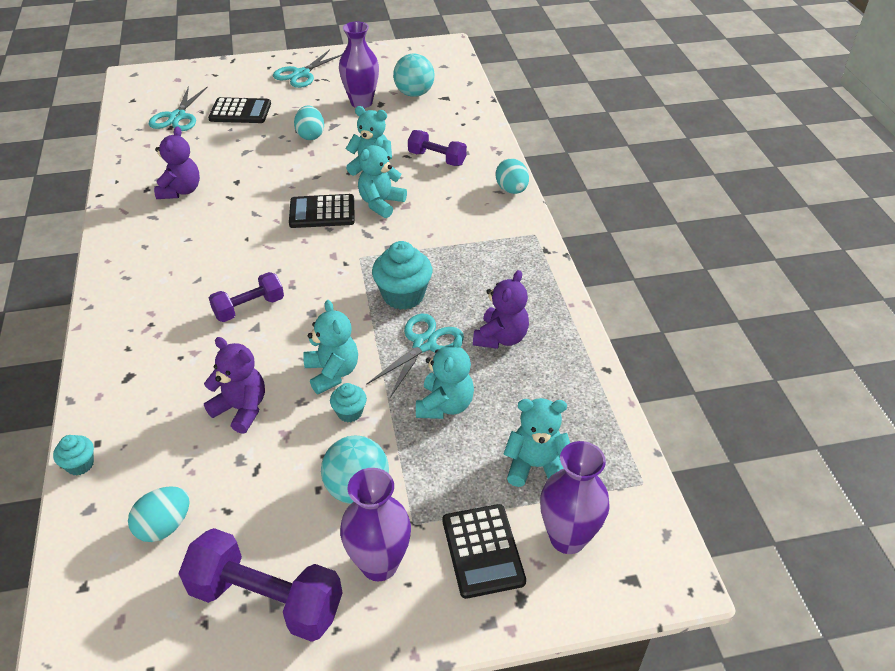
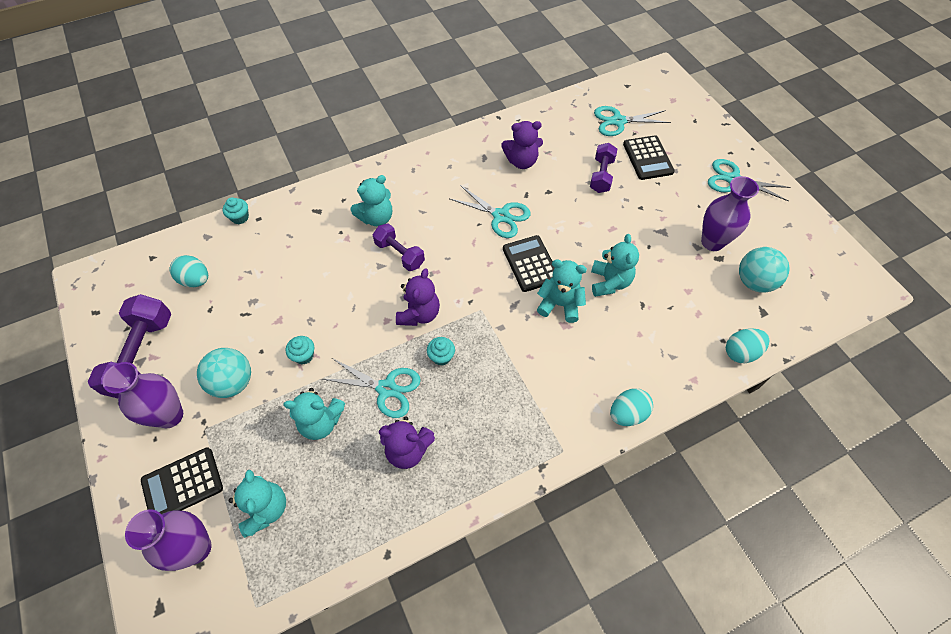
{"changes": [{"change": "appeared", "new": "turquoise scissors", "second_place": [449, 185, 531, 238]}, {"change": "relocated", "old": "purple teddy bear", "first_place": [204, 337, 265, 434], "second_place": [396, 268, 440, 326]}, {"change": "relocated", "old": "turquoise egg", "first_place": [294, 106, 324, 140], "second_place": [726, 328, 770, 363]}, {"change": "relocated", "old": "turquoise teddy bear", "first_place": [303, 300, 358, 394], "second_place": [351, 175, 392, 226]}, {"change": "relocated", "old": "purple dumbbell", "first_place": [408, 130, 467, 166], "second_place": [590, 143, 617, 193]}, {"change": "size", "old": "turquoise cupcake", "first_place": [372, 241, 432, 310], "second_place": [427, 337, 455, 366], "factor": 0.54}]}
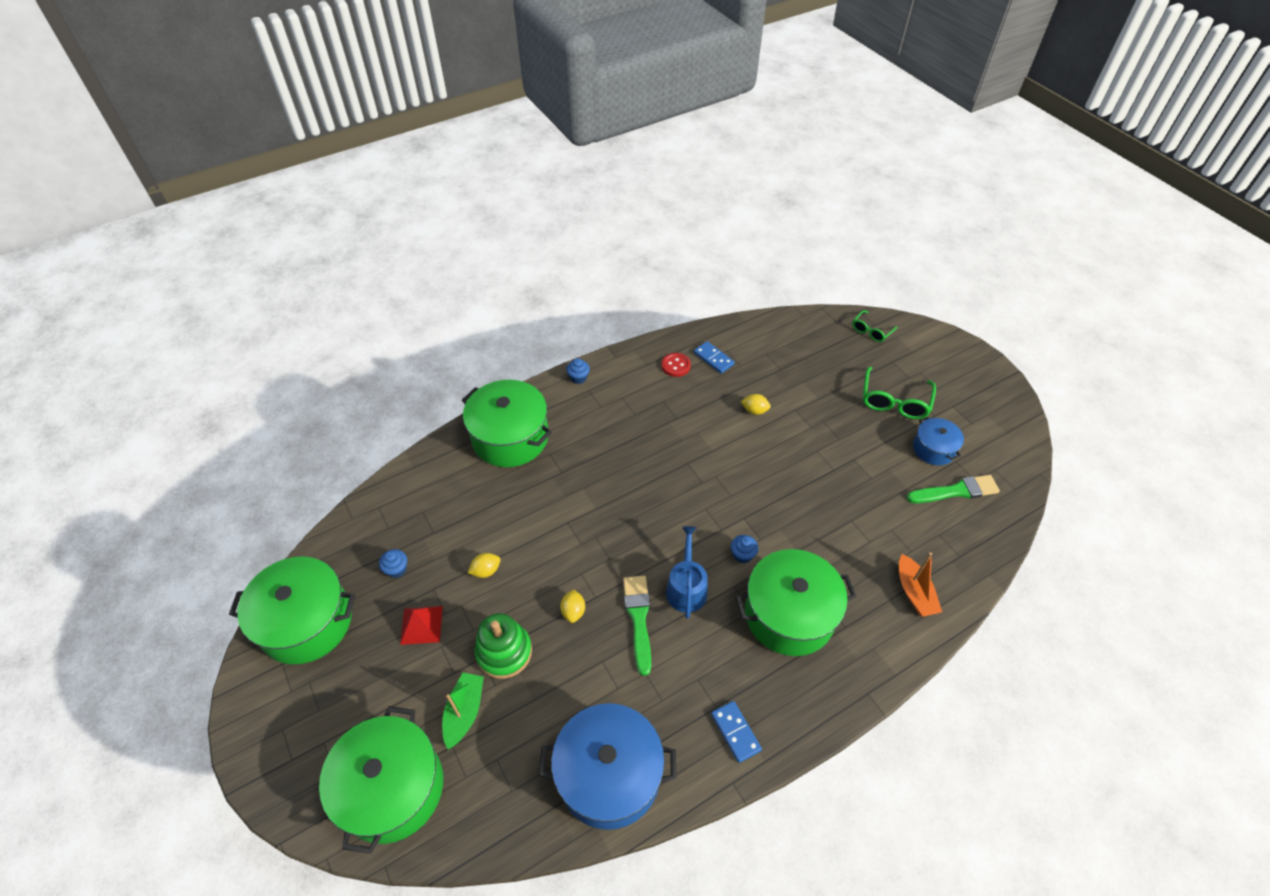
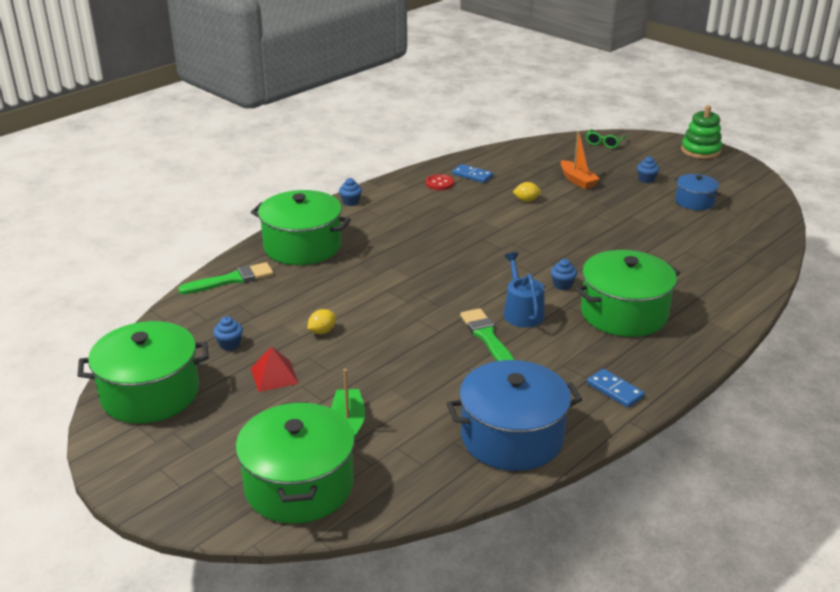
{"changes": [{"change": "missing", "old": "yellow lemon", "first_place": [560, 589, 585, 623]}, {"change": "relocated", "old": "green stacking toy", "first_place": [475, 613, 532, 679], "second_place": [681, 105, 722, 159]}, {"change": "relocated", "old": "orange boat", "first_place": [899, 552, 942, 617], "second_place": [561, 131, 599, 189]}, {"change": "relocated", "old": "green brush", "first_place": [907, 475, 1000, 503], "second_place": [178, 262, 273, 294]}, {"change": "exchanged", "old": "green glasses", "new": "blue cupcake", "first_place": [863, 367, 936, 419], "second_place": [637, 156, 659, 183]}]}
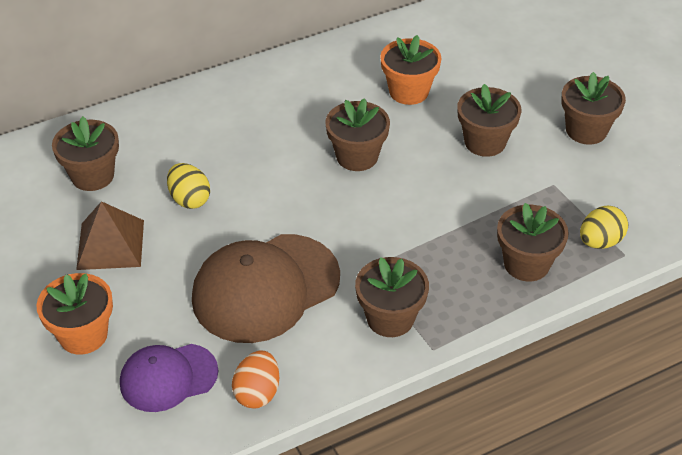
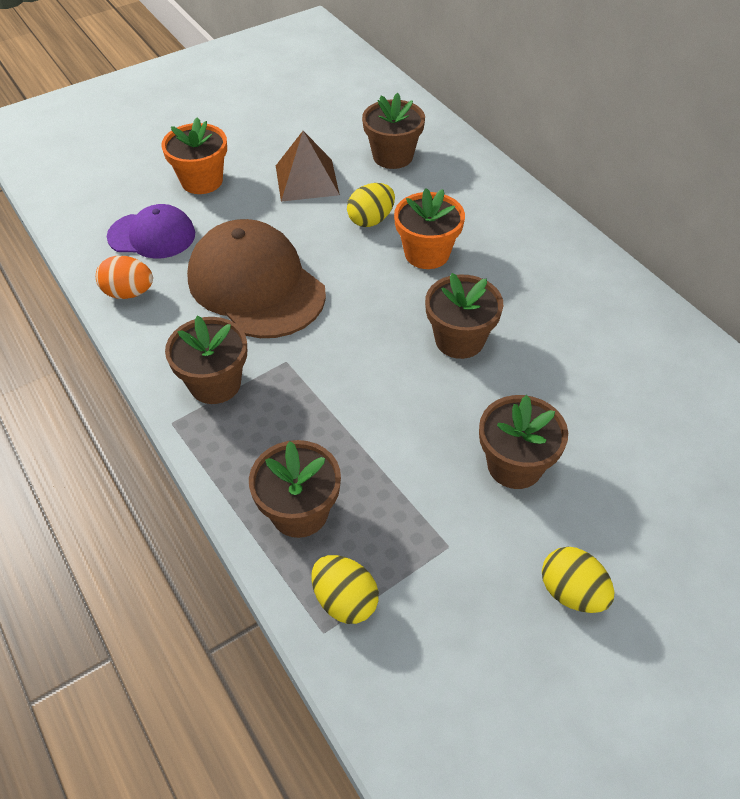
{"changes": [{"change": "relocated", "old": "orange flower pot", "first_place": [380, 35, 442, 105], "second_place": [394, 188, 465, 269]}, {"change": "exchanged", "old": "brown flower pot", "new": "yellow egg", "first_place": [561, 72, 626, 145], "second_place": [542, 547, 614, 613]}, {"change": "spun", "old": "purple cap", "first_place": [120, 344, 218, 412], "second_place": [107, 204, 195, 259], "degrees": 120}]}
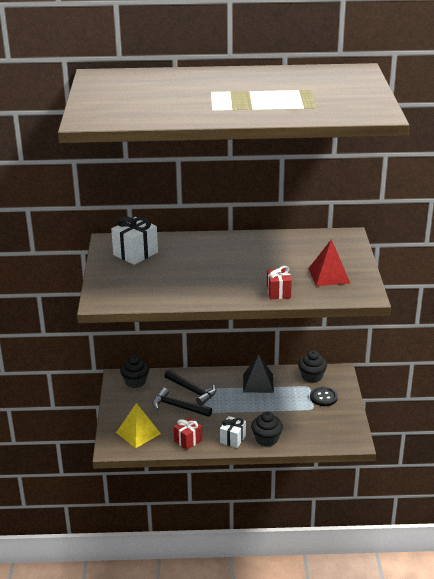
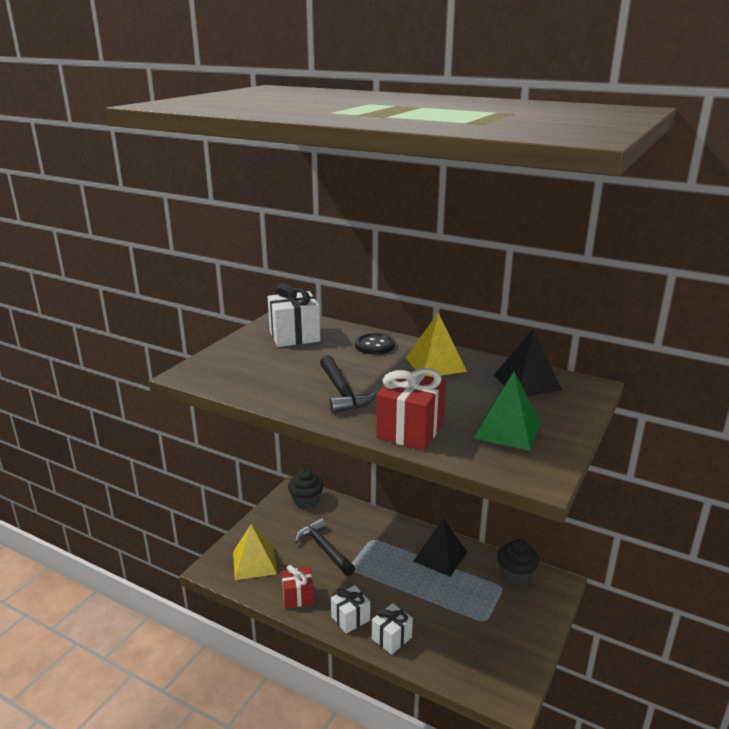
{"changes": [{"change": "appeared", "new": "yellow pyramid", "second_place": [406, 313, 467, 377]}, {"change": "appeared", "new": "black pyramid", "second_place": [494, 328, 562, 396]}, {"change": "relocated", "old": "black hammer", "first_place": [164, 370, 216, 405], "second_place": [320, 355, 377, 414]}, {"change": "relocated", "old": "black button", "first_place": [310, 387, 338, 406], "second_place": [355, 333, 395, 355]}, {"change": "exchanged", "old": "black cupcake", "new": "white gift", "first_place": [251, 411, 283, 447], "second_place": [372, 603, 413, 655]}, {"change": "colour", "old": "red pyramid", "new": "green pyramid", "first_place": [309, 239, 350, 286], "second_place": [473, 372, 541, 451]}, {"change": "size", "old": "red gift", "first_place": [267, 266, 292, 299], "second_place": [376, 368, 446, 450], "factor": 1.54}]}
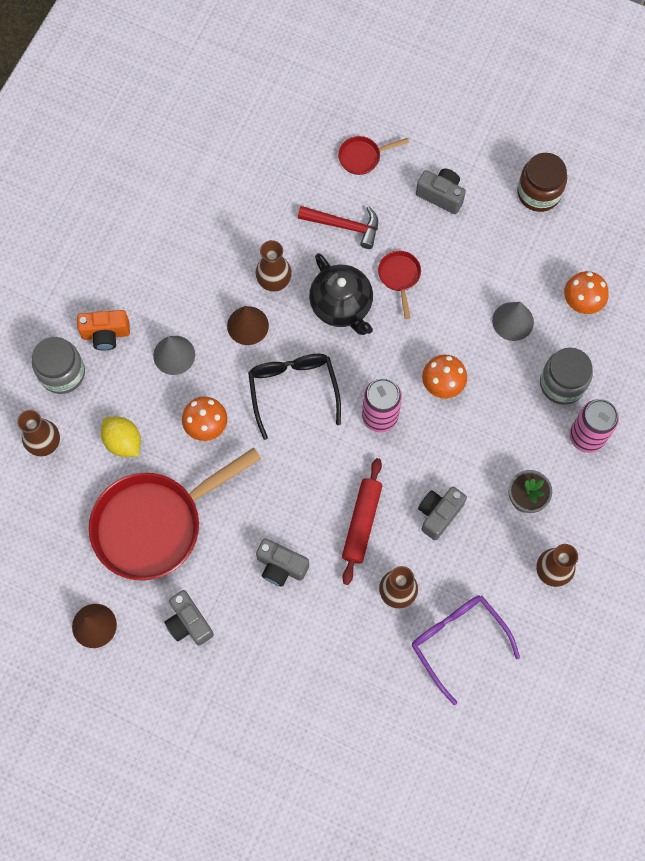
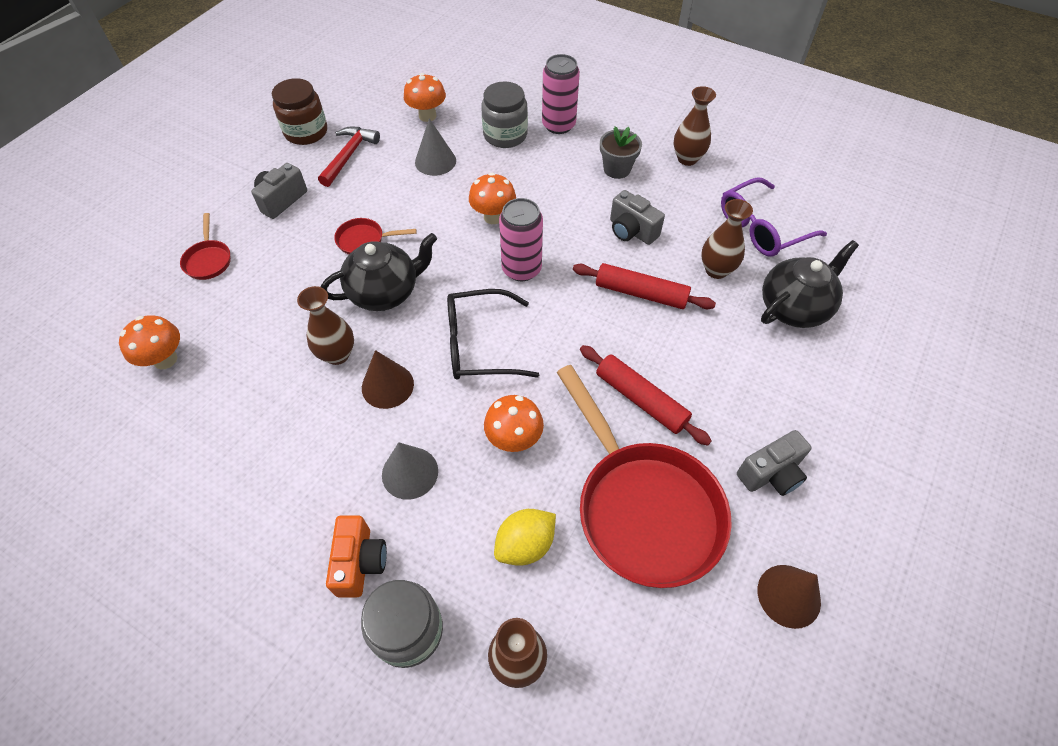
{"changes": [{"change": "missing", "old": "grey camera", "first_place": [256, 538, 309, 587]}, {"change": "appeared", "new": "orange mushroom", "second_place": [119, 315, 180, 369]}, {"change": "appeared", "new": "red rolling pin", "second_place": [580, 345, 712, 446]}, {"change": "appeared", "new": "black teapot", "second_place": [761, 240, 859, 328]}, {"change": "relocated", "old": "red hammer", "first_place": [298, 206, 378, 249], "second_place": [318, 127, 380, 187]}]}
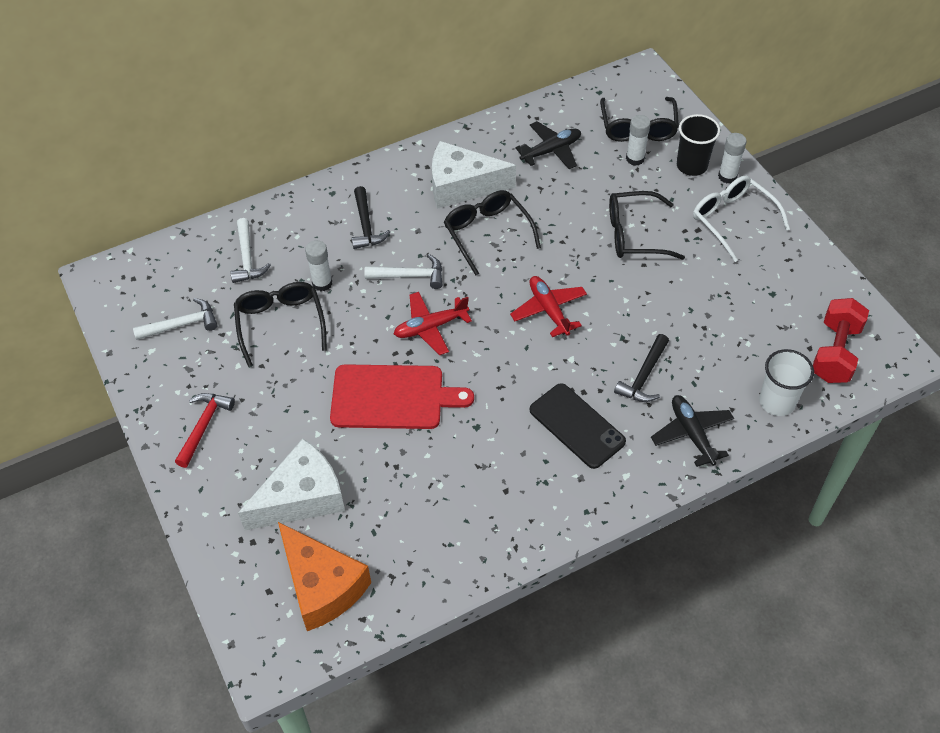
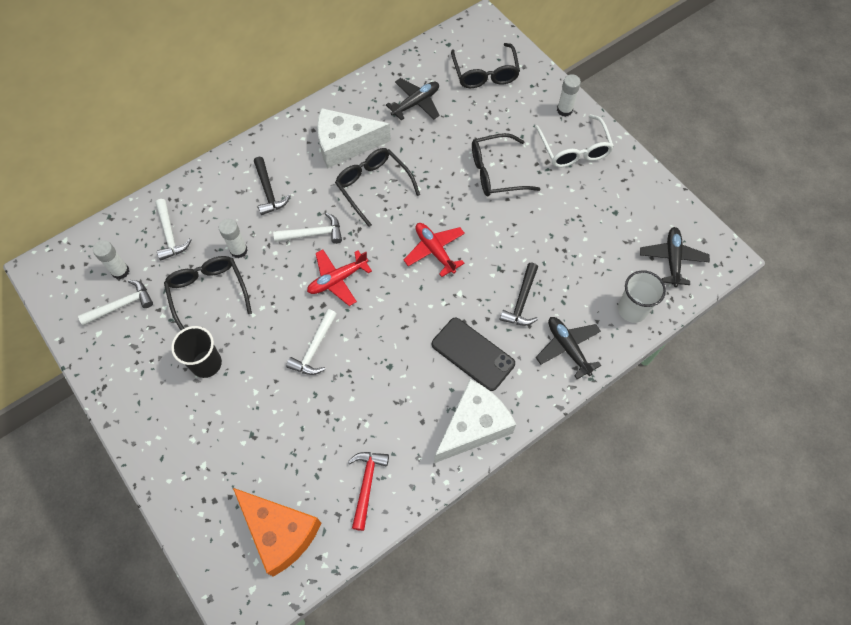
{"changes": [{"change": "relocated", "old": "red hammer", "first_place": [175, 393, 235, 468], "second_place": [348, 452, 389, 531]}, {"change": "relocated", "old": "white cheese", "first_place": [238, 438, 345, 530], "second_place": [434, 379, 516, 463]}, {"change": "relocated", "old": "white glue stick", "first_place": [626, 115, 650, 166], "second_place": [93, 240, 129, 279]}, {"change": "relocated", "old": "black cup", "first_place": [677, 114, 720, 176], "second_place": [171, 326, 222, 378]}, {"change": "exchanged", "old": "red cutting board", "new": "white hammer", "first_place": [330, 364, 474, 429], "second_place": [286, 309, 337, 375]}, {"change": "exchanged", "old": "red dumbbell", "new": "black plane", "first_place": [813, 298, 869, 383], "second_place": [640, 227, 710, 287]}, {"change": "spun", "old": "white glasses", "first_place": [693, 176, 790, 262], "second_place": [535, 114, 614, 167], "degrees": -150}]}
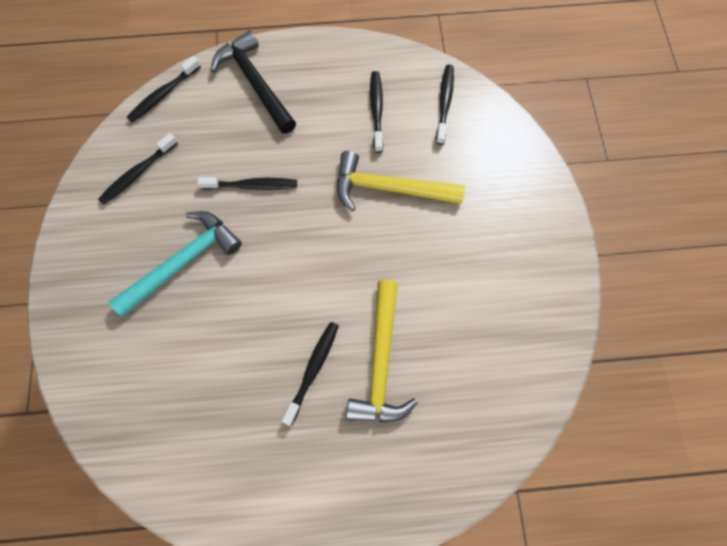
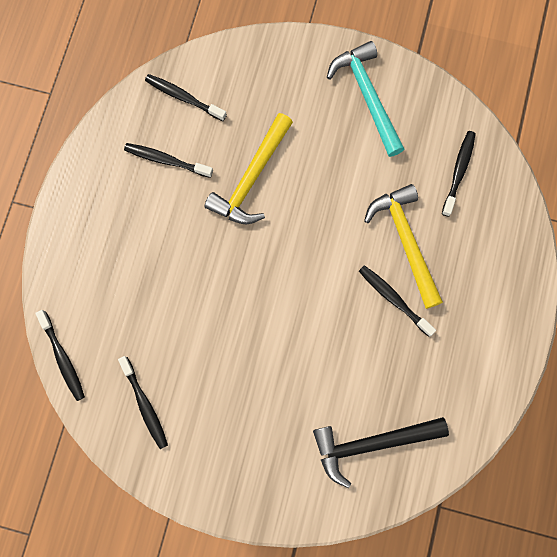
{"changes": [{"change": "relocated", "old": "turquoise hammer", "first_place": [109, 211, 242, 317], "second_place": [327, 41, 404, 157]}, {"change": "relocated", "old": "black toothbrush", "first_place": [197, 177, 297, 190], "second_place": [442, 131, 476, 217]}, {"change": "relocated", "old": "black hammer", "first_place": [211, 30, 296, 134], "second_place": [313, 417, 449, 488]}, {"change": "spun", "old": "yellow hammer", "first_place": [346, 280, 418, 423], "second_place": [364, 184, 443, 309], "degrees": -135}]}
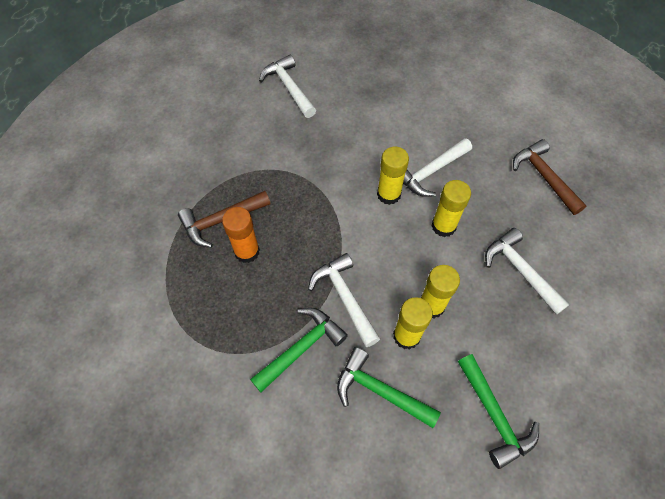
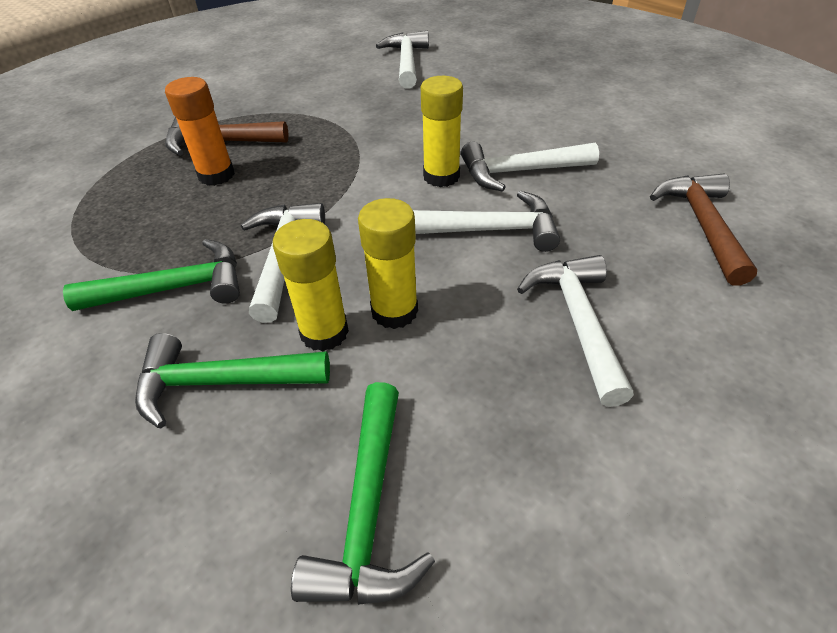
{"changes": [{"change": "exchanged", "old": "yellow glue stick", "new": "white hammer", "first_place": [431, 180, 471, 237], "second_place": [413, 190, 560, 252]}, {"change": "spun", "old": "green hammer", "first_place": [337, 347, 441, 428], "second_place": [135, 333, 330, 428], "degrees": -60}]}
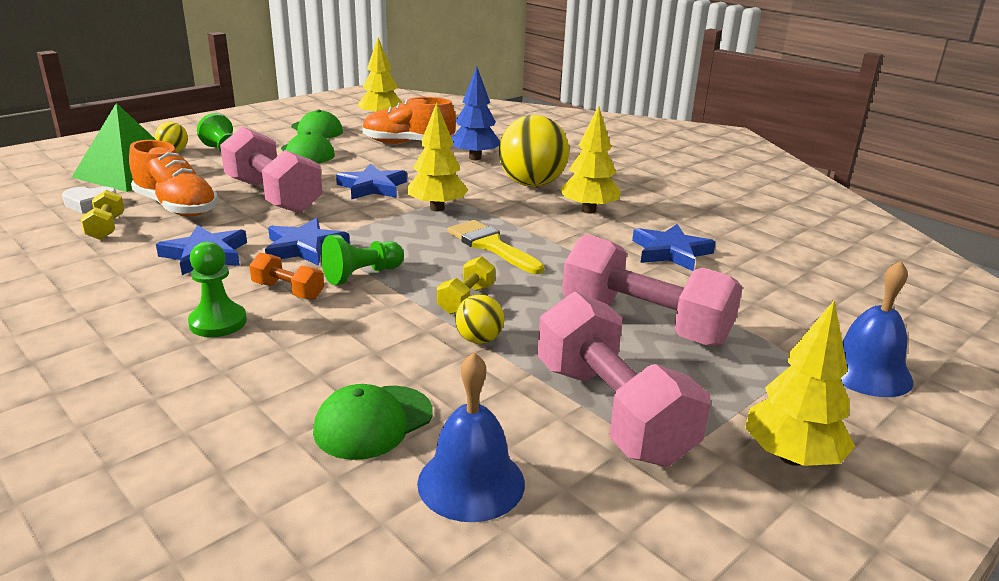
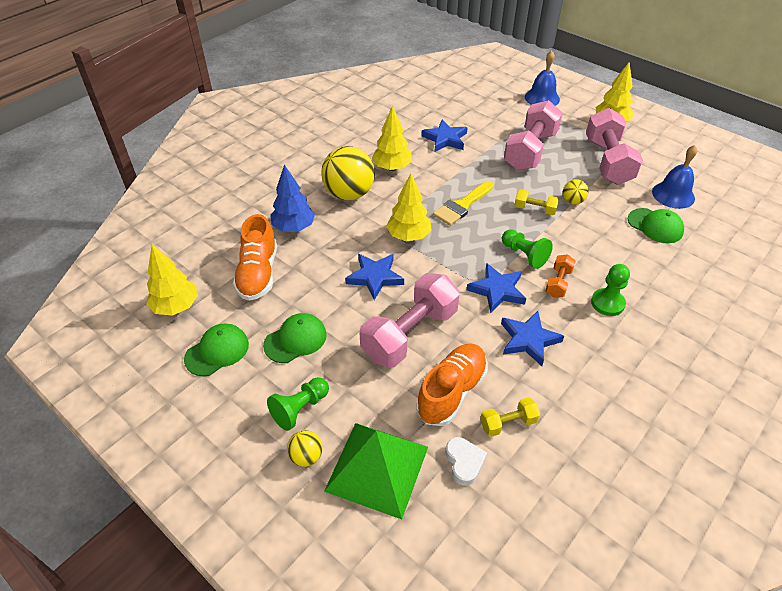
{"changes": [{"change": "spun", "old": "pink dumbbell", "first_place": [537, 292, 710, 467], "second_place": [586, 108, 643, 185], "degrees": -60}]}
